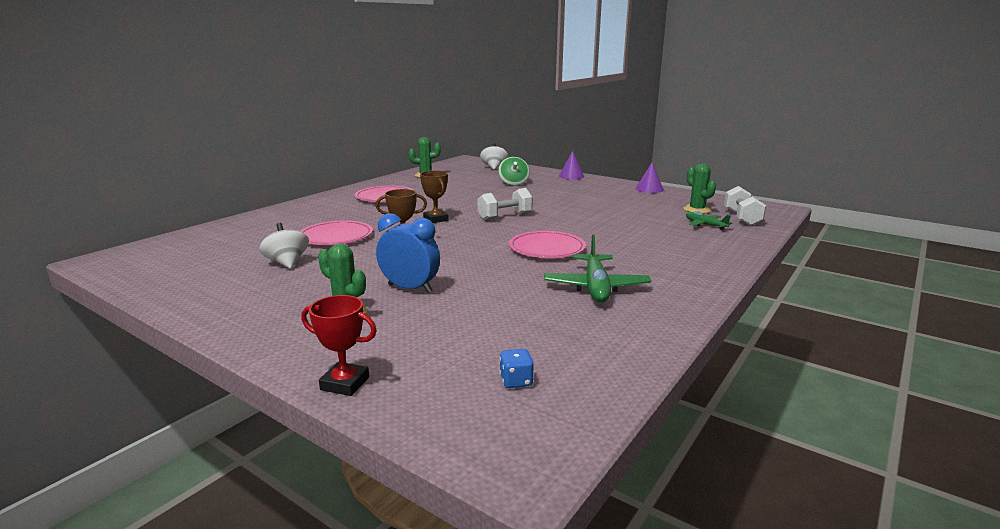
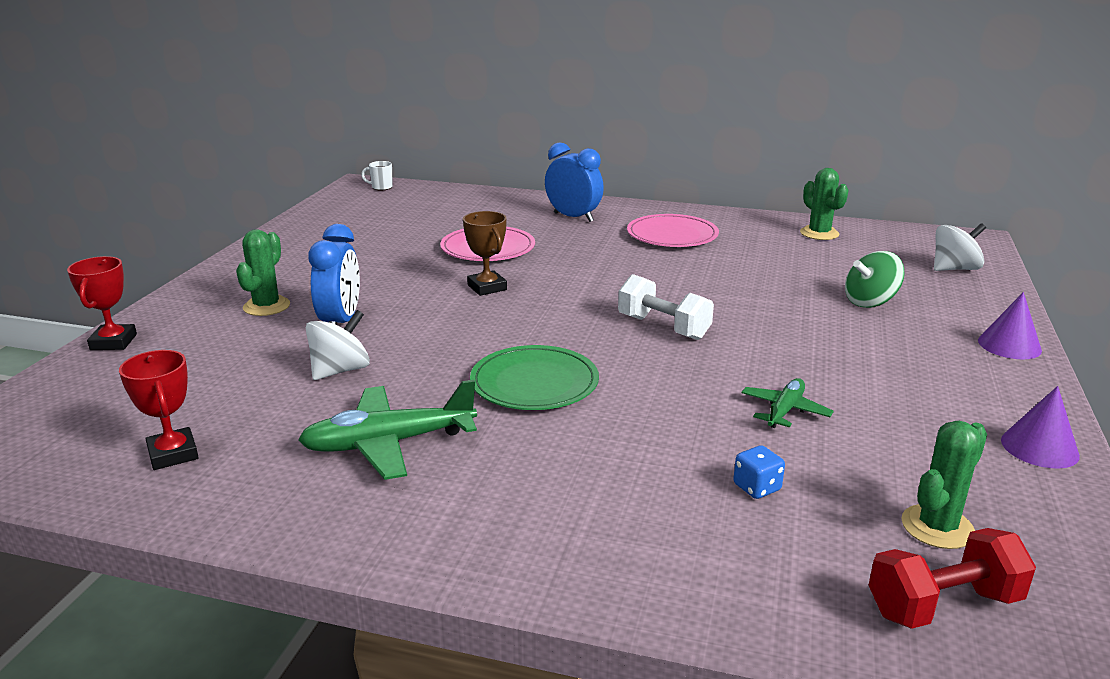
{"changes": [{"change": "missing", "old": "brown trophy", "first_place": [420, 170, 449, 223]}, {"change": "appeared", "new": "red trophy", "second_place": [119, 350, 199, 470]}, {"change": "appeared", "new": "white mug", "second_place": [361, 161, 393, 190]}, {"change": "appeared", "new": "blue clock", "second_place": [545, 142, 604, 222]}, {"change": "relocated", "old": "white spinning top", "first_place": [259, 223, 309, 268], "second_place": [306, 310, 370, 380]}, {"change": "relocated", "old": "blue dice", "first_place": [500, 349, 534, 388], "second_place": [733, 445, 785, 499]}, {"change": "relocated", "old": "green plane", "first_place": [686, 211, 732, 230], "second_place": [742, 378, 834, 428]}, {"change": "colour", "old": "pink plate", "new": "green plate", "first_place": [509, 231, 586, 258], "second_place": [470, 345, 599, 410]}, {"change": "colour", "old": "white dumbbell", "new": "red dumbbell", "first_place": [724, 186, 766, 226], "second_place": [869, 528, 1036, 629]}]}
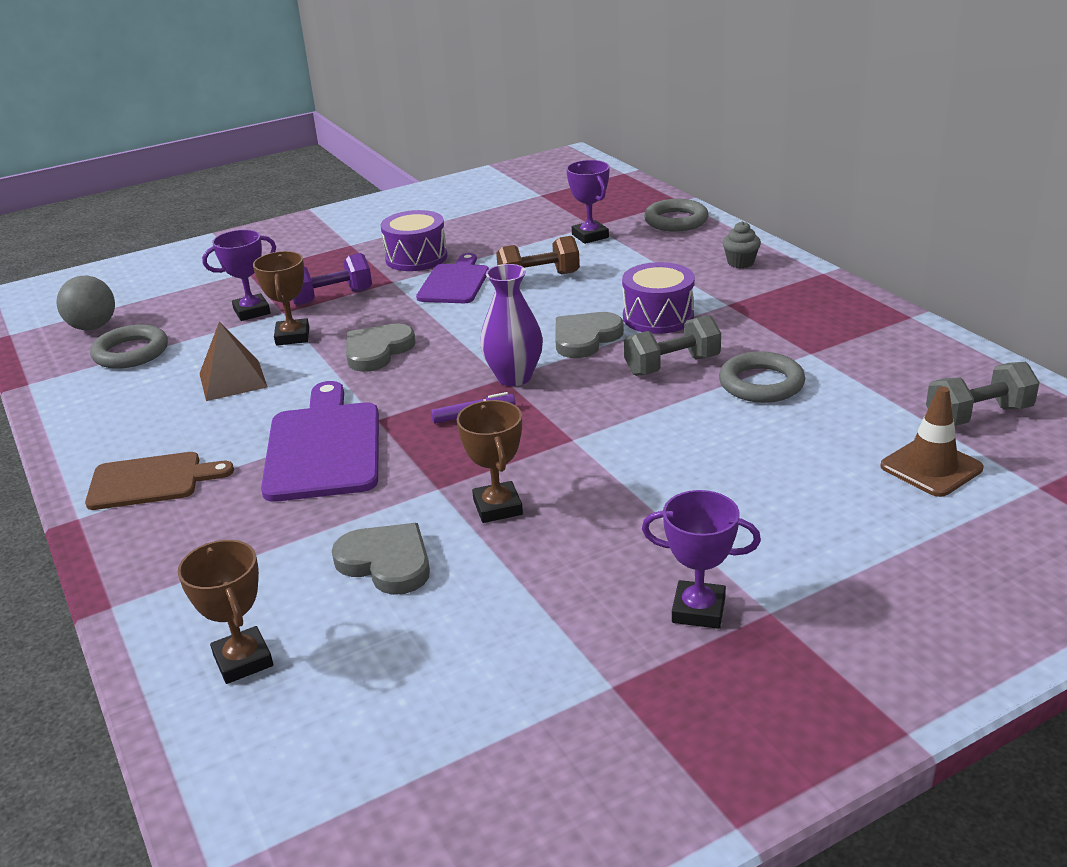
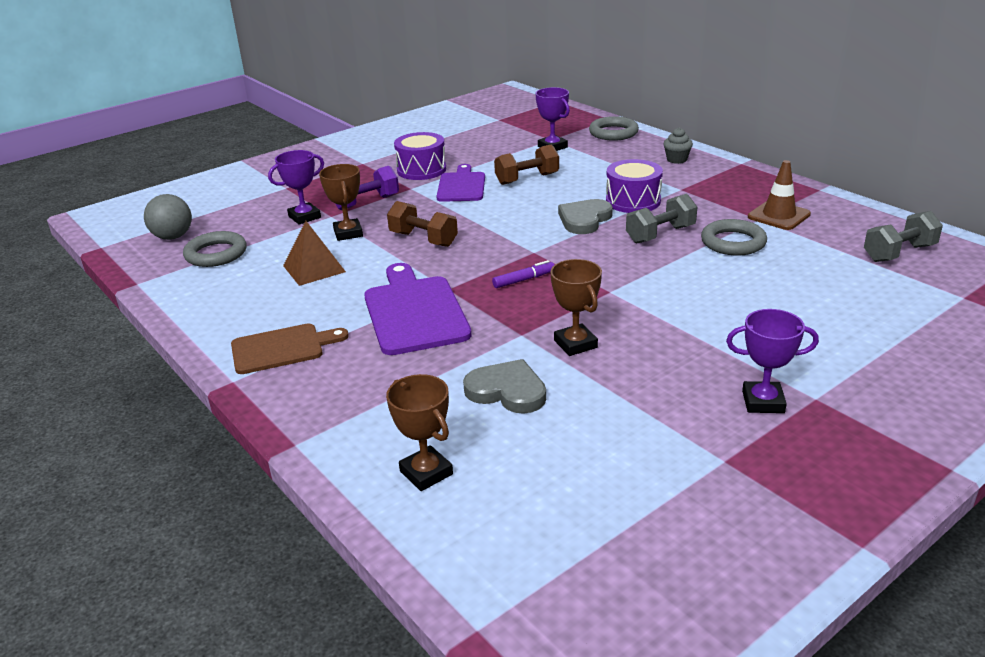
{"changes": [{"change": "missing", "old": "purple vase", "first_place": [480, 264, 543, 386]}, {"change": "relocated", "old": "brown traffic cone", "first_place": [880, 386, 983, 497], "second_place": [748, 160, 811, 230]}, {"change": "exchanged", "old": "grey heart", "new": "brown dumbbell", "first_place": [346, 324, 416, 372], "second_place": [387, 201, 458, 247]}]}
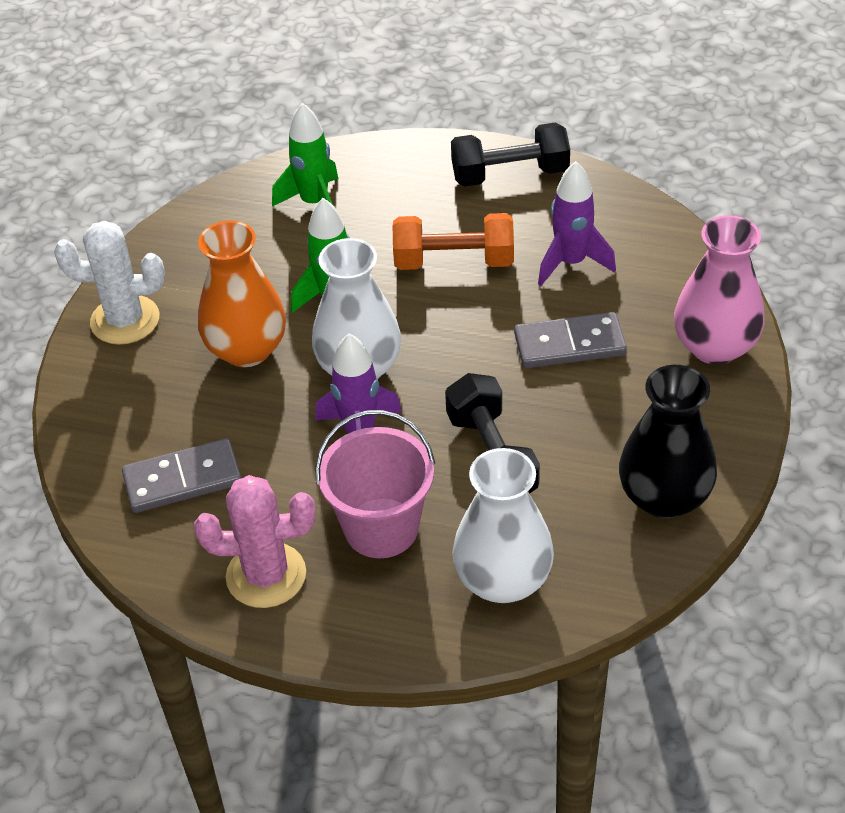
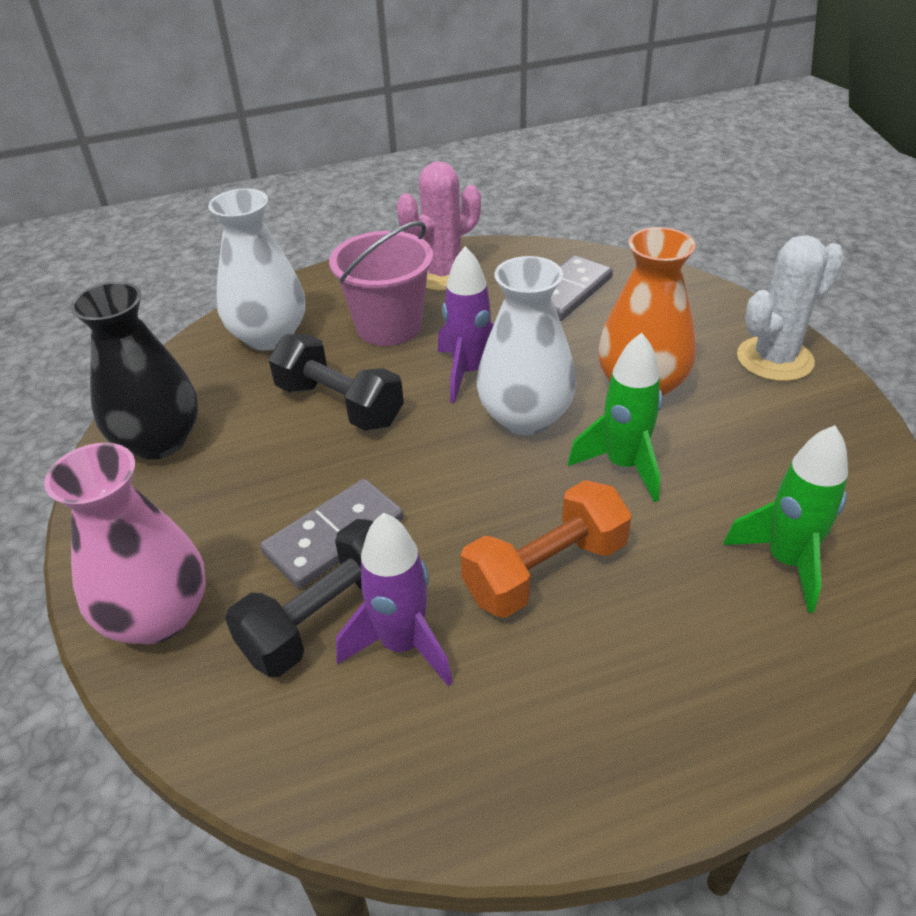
{"changes": [{"change": "relocated", "old": "black dumbbell", "first_place": [451, 122, 570, 187], "second_place": [225, 519, 374, 677]}]}
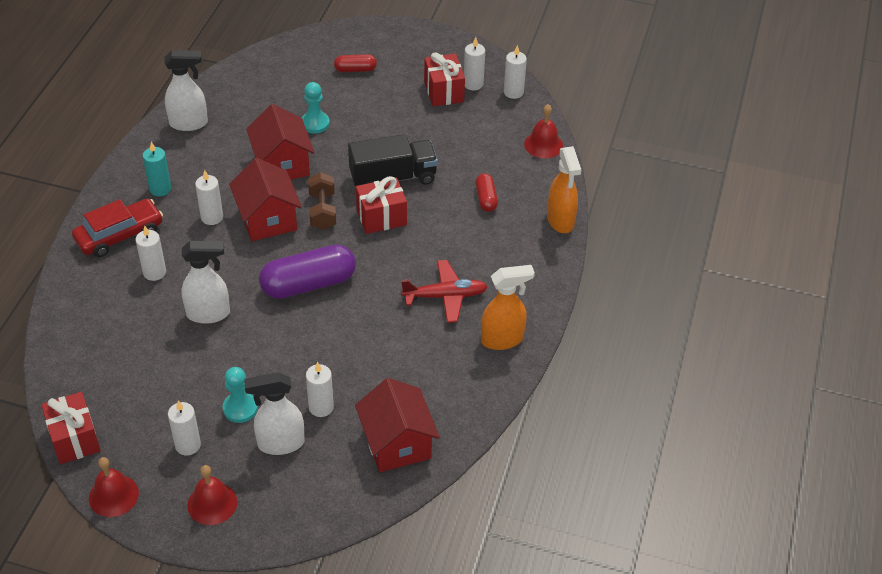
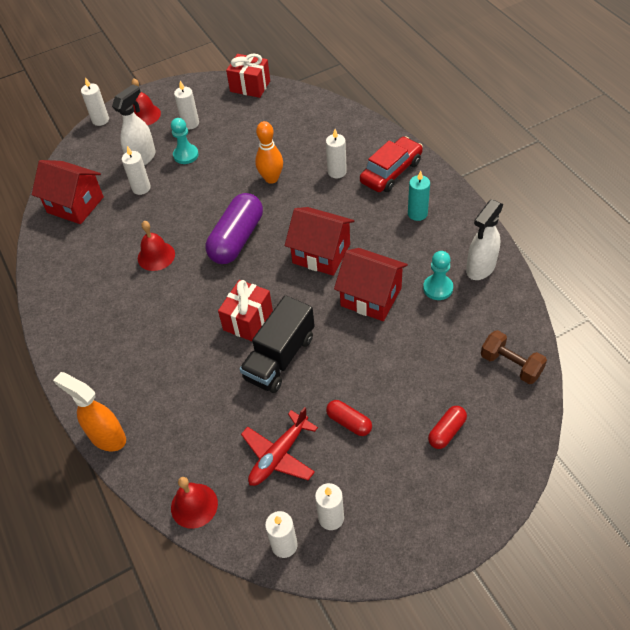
{"changes": [{"change": "missing", "old": "red gift", "first_place": [424, 52, 465, 107]}, {"change": "missing", "old": "orange spray bottle", "first_place": [481, 265, 535, 350]}, {"change": "relocated", "old": "red bell", "first_place": [89, 457, 139, 517], "second_place": [138, 221, 175, 271]}, {"change": "relocated", "old": "white candle", "first_place": [195, 170, 223, 225], "second_place": [81, 77, 109, 126]}, {"change": "relocated", "old": "turquoise pawn", "first_place": [302, 82, 330, 134], "second_place": [423, 251, 453, 300]}, {"change": "relocated", "old": "brown dumbbell", "first_place": [308, 172, 336, 230], "second_place": [481, 330, 547, 384]}, {"change": "relocated", "old": "red plane", "first_place": [401, 260, 488, 323], "second_place": [241, 407, 318, 486]}, {"change": "relocated", "old": "red capsule", "first_place": [475, 173, 498, 212], "second_place": [326, 400, 372, 436]}, {"change": "exchanged", "old": "white spray bottle", "new": "orange bowling pin", "first_place": [181, 241, 230, 324], "second_place": [255, 121, 283, 184]}, {"change": "spun", "old": "red car", "first_place": [72, 199, 163, 257], "second_place": [360, 136, 423, 192], "degrees": -150}]}
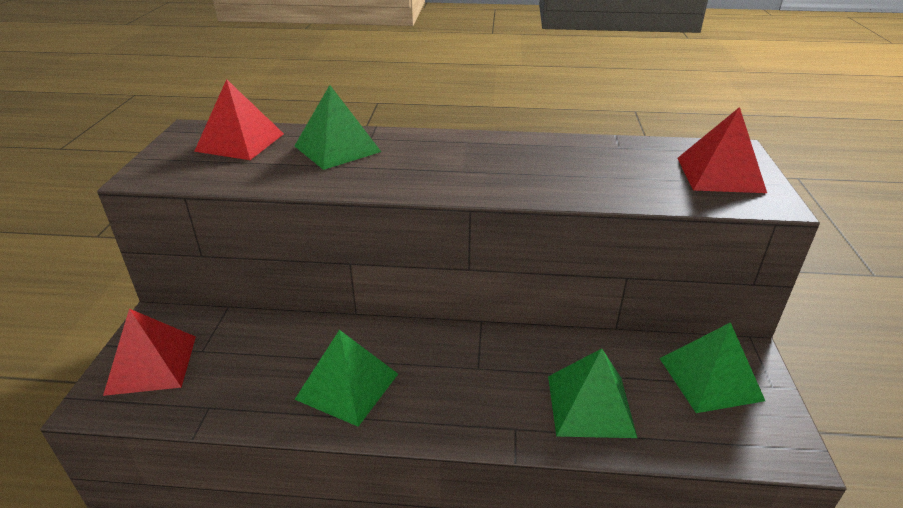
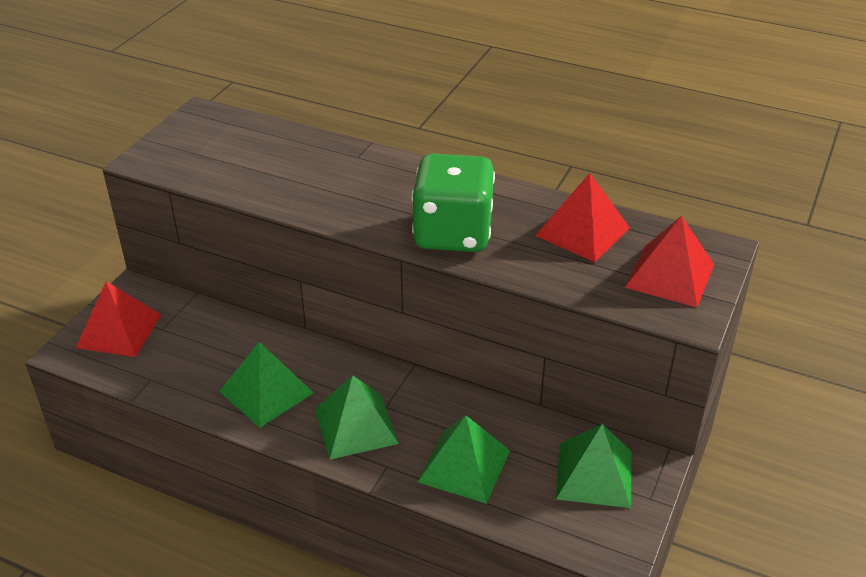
{"changes": [{"change": "appeared", "new": "green dice", "second_place": [412, 154, 495, 252]}, {"change": "relocated", "old": "red pyramid", "first_place": [194, 79, 284, 160], "second_place": [535, 173, 630, 262]}, {"change": "relocated", "old": "green pyramid", "first_place": [295, 85, 381, 170], "second_place": [315, 375, 399, 459]}]}
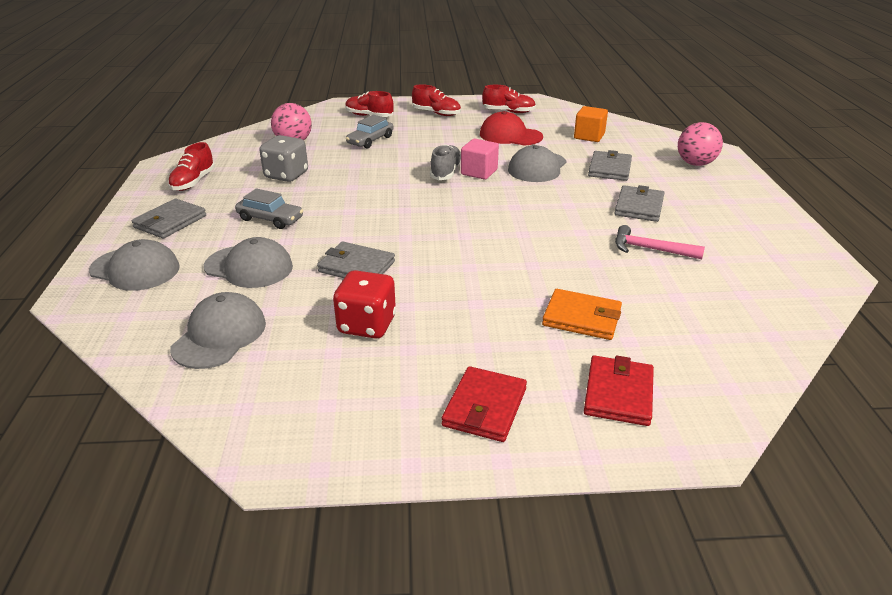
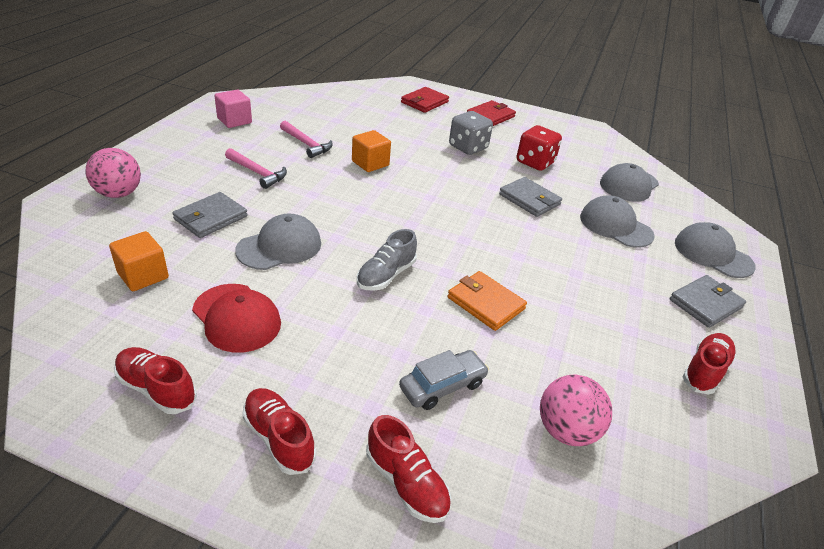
{"changes": [{"change": "missing", "old": "grey car", "first_place": [235, 188, 303, 229]}, {"change": "appeared", "new": "orange cube", "second_place": [352, 130, 391, 172]}, {"change": "relocated", "old": "grey dice", "first_place": [259, 135, 308, 182], "second_place": [449, 111, 493, 155]}, {"change": "relocated", "old": "pink cube", "first_place": [461, 139, 499, 180], "second_place": [215, 90, 252, 128]}, {"change": "relocated", "old": "orange wallet", "first_place": [542, 289, 622, 340], "second_place": [448, 271, 527, 331]}, {"change": "exchanged", "old": "grey wallet", "new": "pink hammer", "first_place": [614, 185, 664, 222], "second_place": [225, 148, 287, 189]}]}
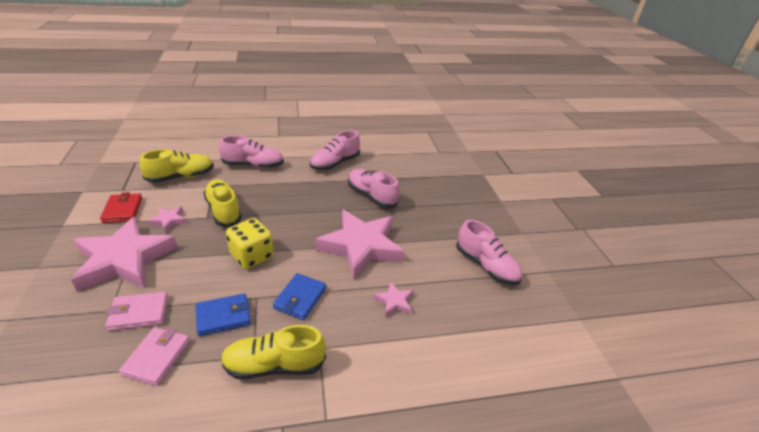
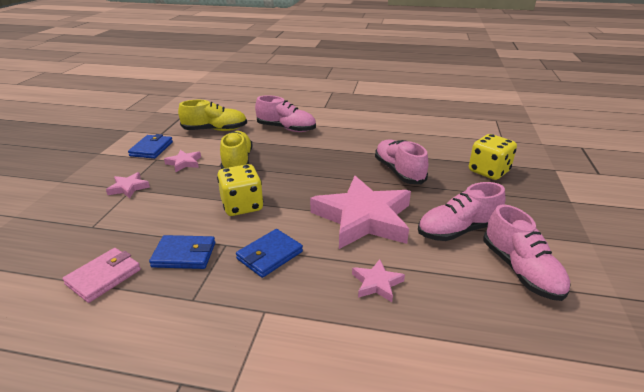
{"changes": [{"change": "missing", "old": "pink wallet", "first_place": [106, 292, 168, 331]}, {"change": "missing", "old": "yellow shoe", "first_place": [221, 325, 326, 379]}, {"change": "appeared", "new": "yellow dice", "second_place": [469, 134, 517, 180]}, {"change": "relocated", "old": "pink shoe", "first_place": [310, 130, 360, 170], "second_place": [418, 182, 506, 241]}, {"change": "colour", "old": "red wallet", "new": "blue wallet", "first_place": [100, 192, 142, 223], "second_place": [128, 134, 173, 159]}, {"change": "size", "old": "pink star", "first_place": [71, 217, 178, 292], "second_place": [106, 172, 150, 199], "factor": 0.42}]}
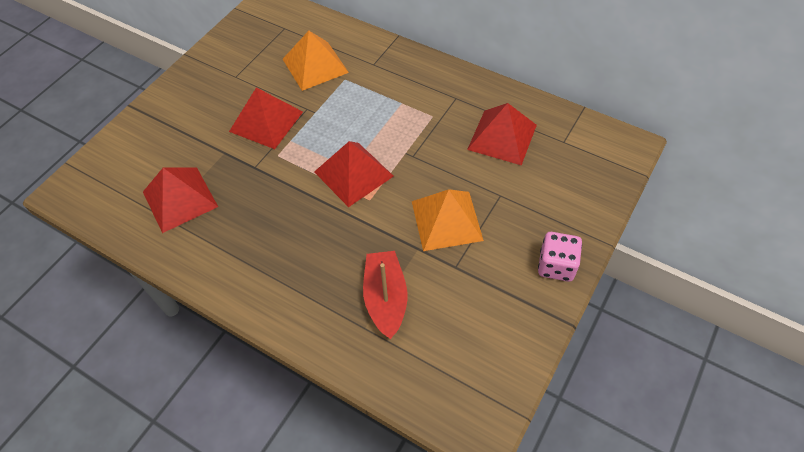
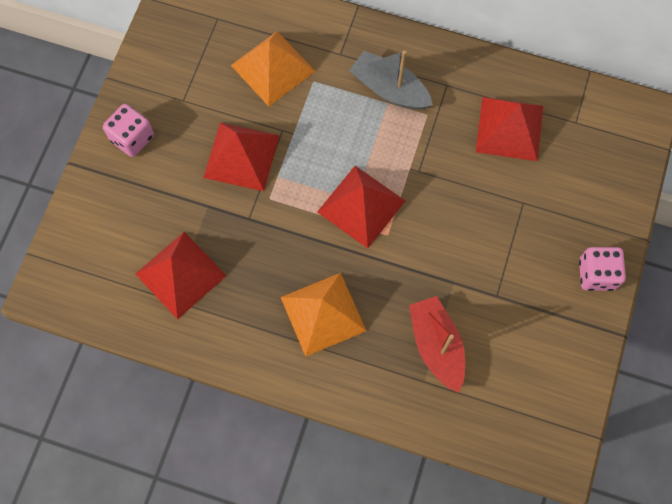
{"changes": [{"change": "appeared", "new": "pink dice", "second_place": [103, 104, 154, 157]}, {"change": "appeared", "new": "grey boat", "second_place": [349, 50, 433, 110]}, {"change": "relocated", "old": "orange pyramid", "first_place": [412, 189, 484, 251], "second_place": [281, 273, 366, 357]}]}
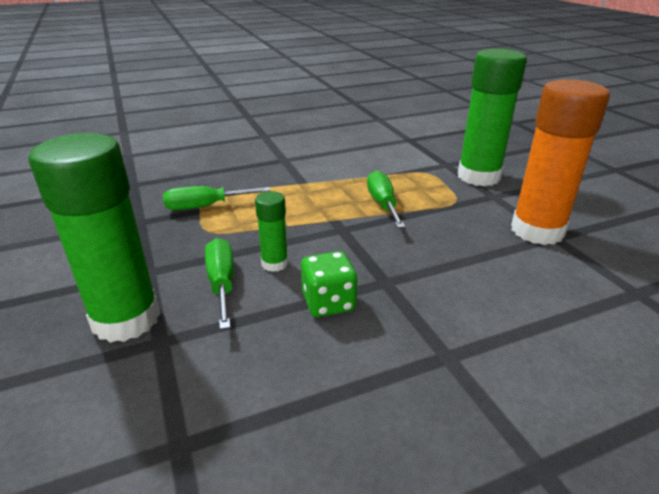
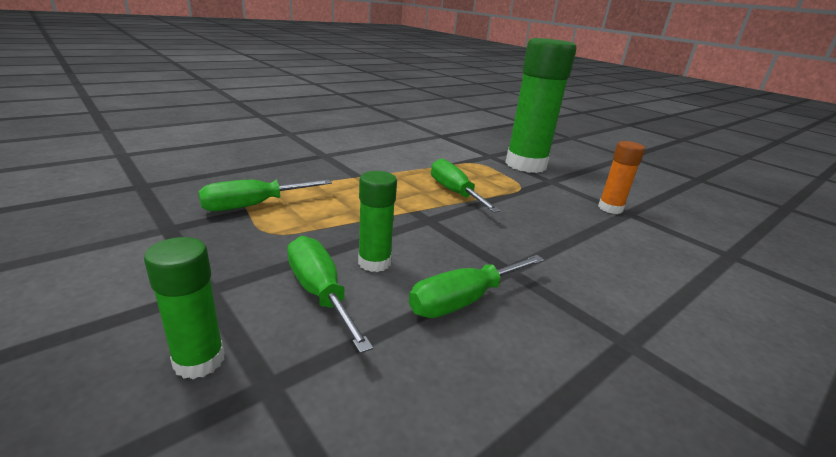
{"changes": [{"change": "exchanged", "old": "green dice", "new": "green screwdriver", "first_place": [301, 251, 358, 317], "second_place": [409, 255, 544, 318]}, {"change": "size", "old": "green glue stick", "first_place": [28, 133, 160, 343], "second_place": [144, 237, 224, 379], "factor": 0.48}, {"change": "size", "old": "orange glue stick", "first_place": [511, 79, 610, 245], "second_place": [598, 141, 645, 214], "factor": 0.48}]}
